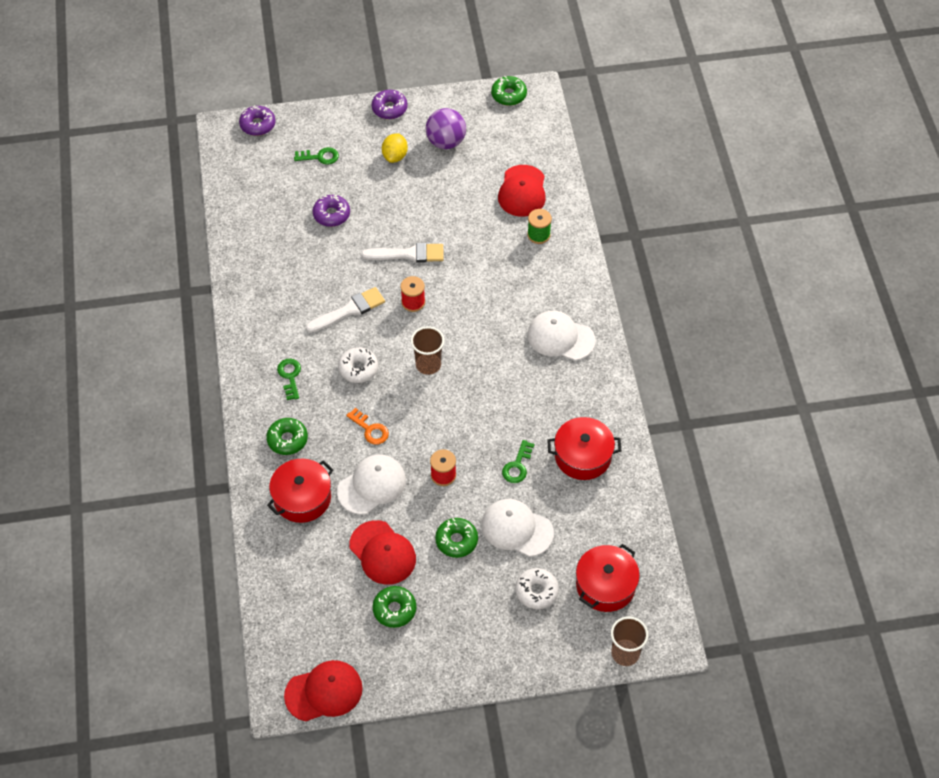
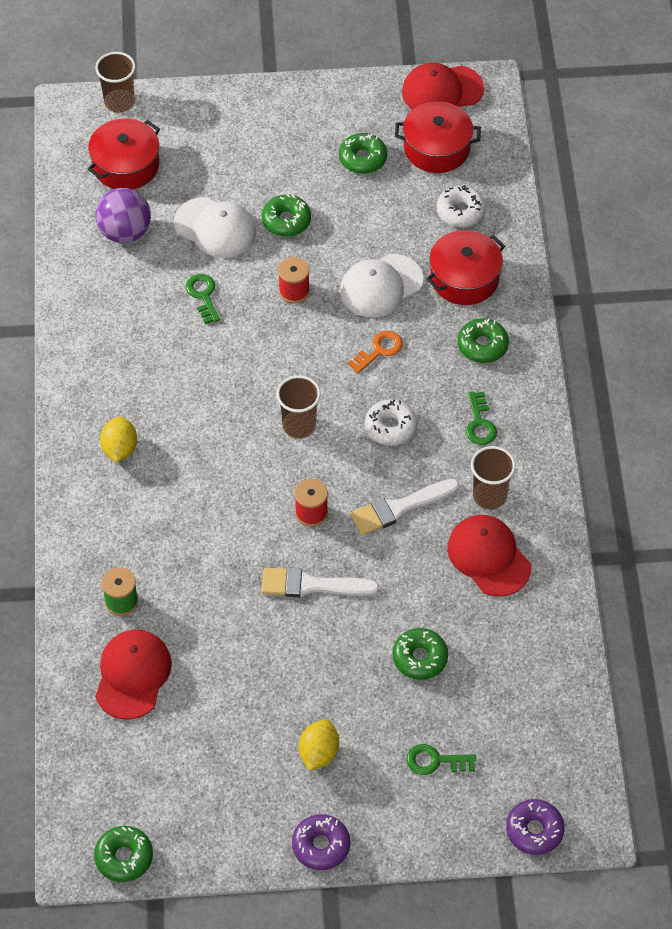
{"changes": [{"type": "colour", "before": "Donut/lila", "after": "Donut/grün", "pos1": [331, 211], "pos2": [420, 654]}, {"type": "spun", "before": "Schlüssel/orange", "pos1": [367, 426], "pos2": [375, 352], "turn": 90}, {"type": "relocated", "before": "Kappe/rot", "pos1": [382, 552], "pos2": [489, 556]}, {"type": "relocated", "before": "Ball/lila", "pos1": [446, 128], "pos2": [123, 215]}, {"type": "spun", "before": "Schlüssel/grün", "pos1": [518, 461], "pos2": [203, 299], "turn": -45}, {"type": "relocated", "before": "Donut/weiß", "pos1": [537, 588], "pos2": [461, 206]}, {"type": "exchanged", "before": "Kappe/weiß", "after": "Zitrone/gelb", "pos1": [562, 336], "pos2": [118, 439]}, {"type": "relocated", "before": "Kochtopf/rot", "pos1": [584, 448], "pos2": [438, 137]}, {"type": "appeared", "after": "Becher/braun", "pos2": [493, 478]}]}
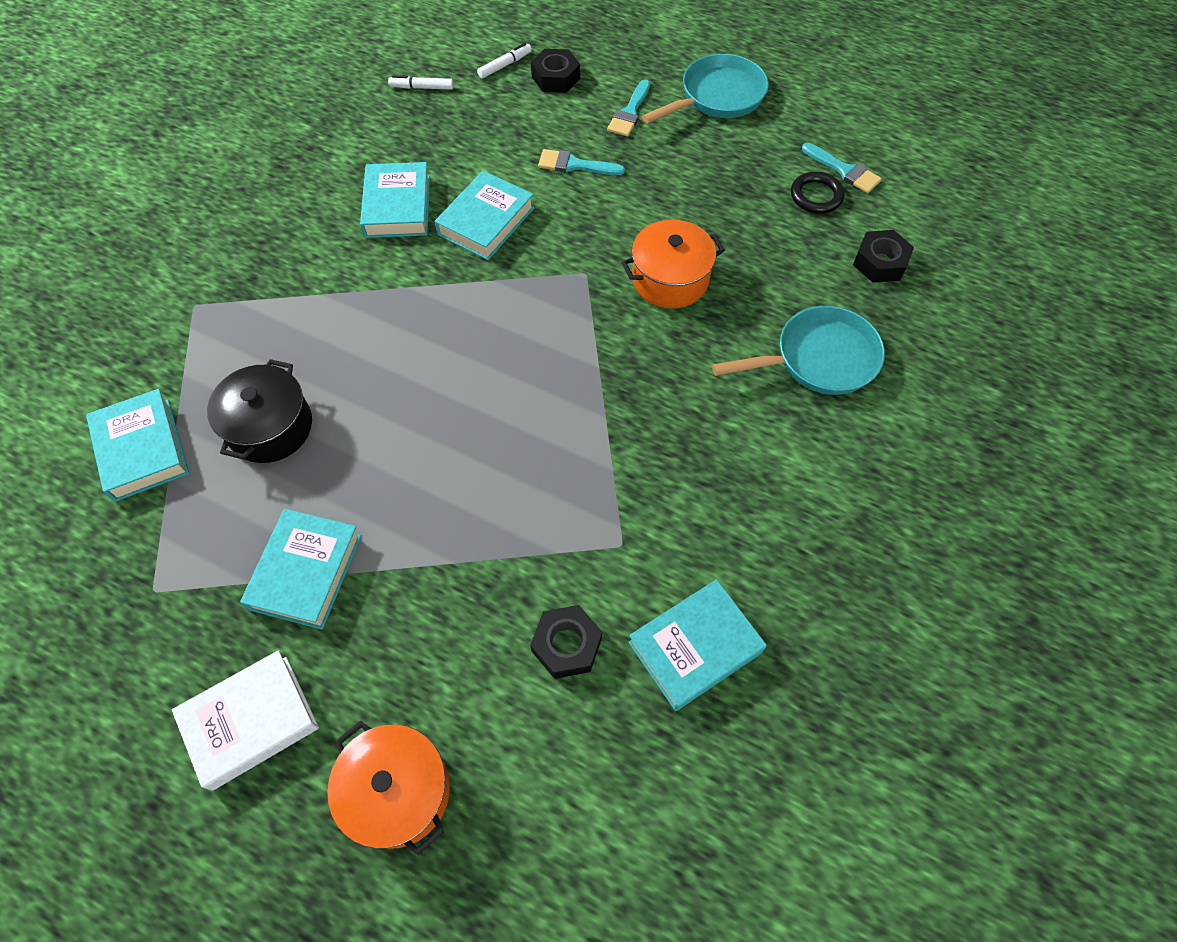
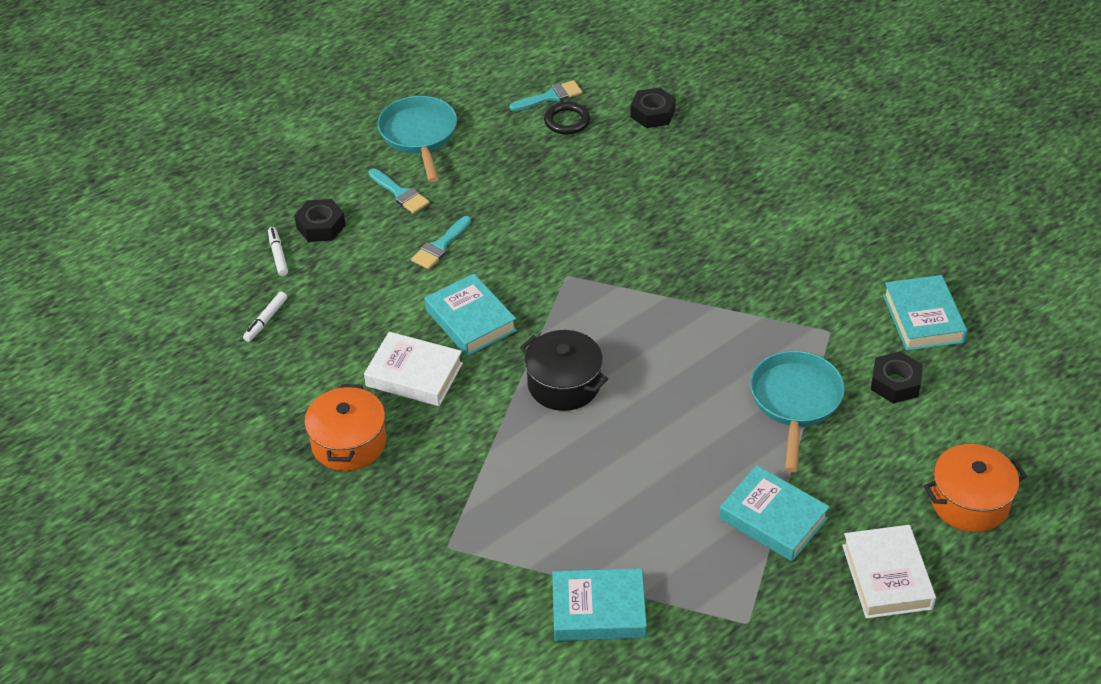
{"changes": [{"type": "relocated", "before": "Kochtopf/schwarz", "pos1": [259, 411], "pos2": [564, 370]}, {"type": "colour", "before": "Buch/türkis", "after": "Buch/weiß", "pos1": [395, 200], "pos2": [413, 369]}, {"type": "relocated", "before": "Kochtopf/orange", "pos1": [673, 264], "pos2": [345, 427]}, {"type": "relocated", "before": "Pfanne/türkis", "pos1": [798, 350], "pos2": [797, 411]}]}
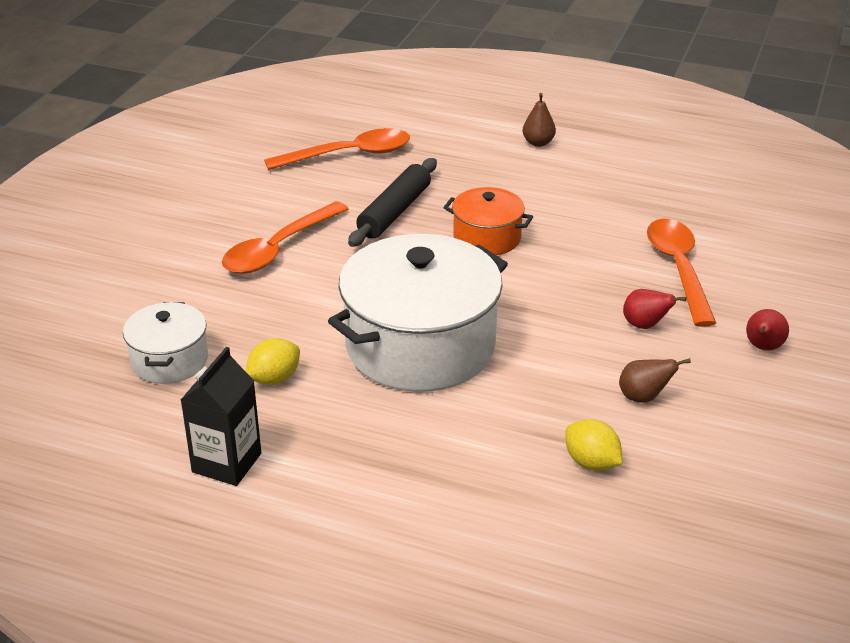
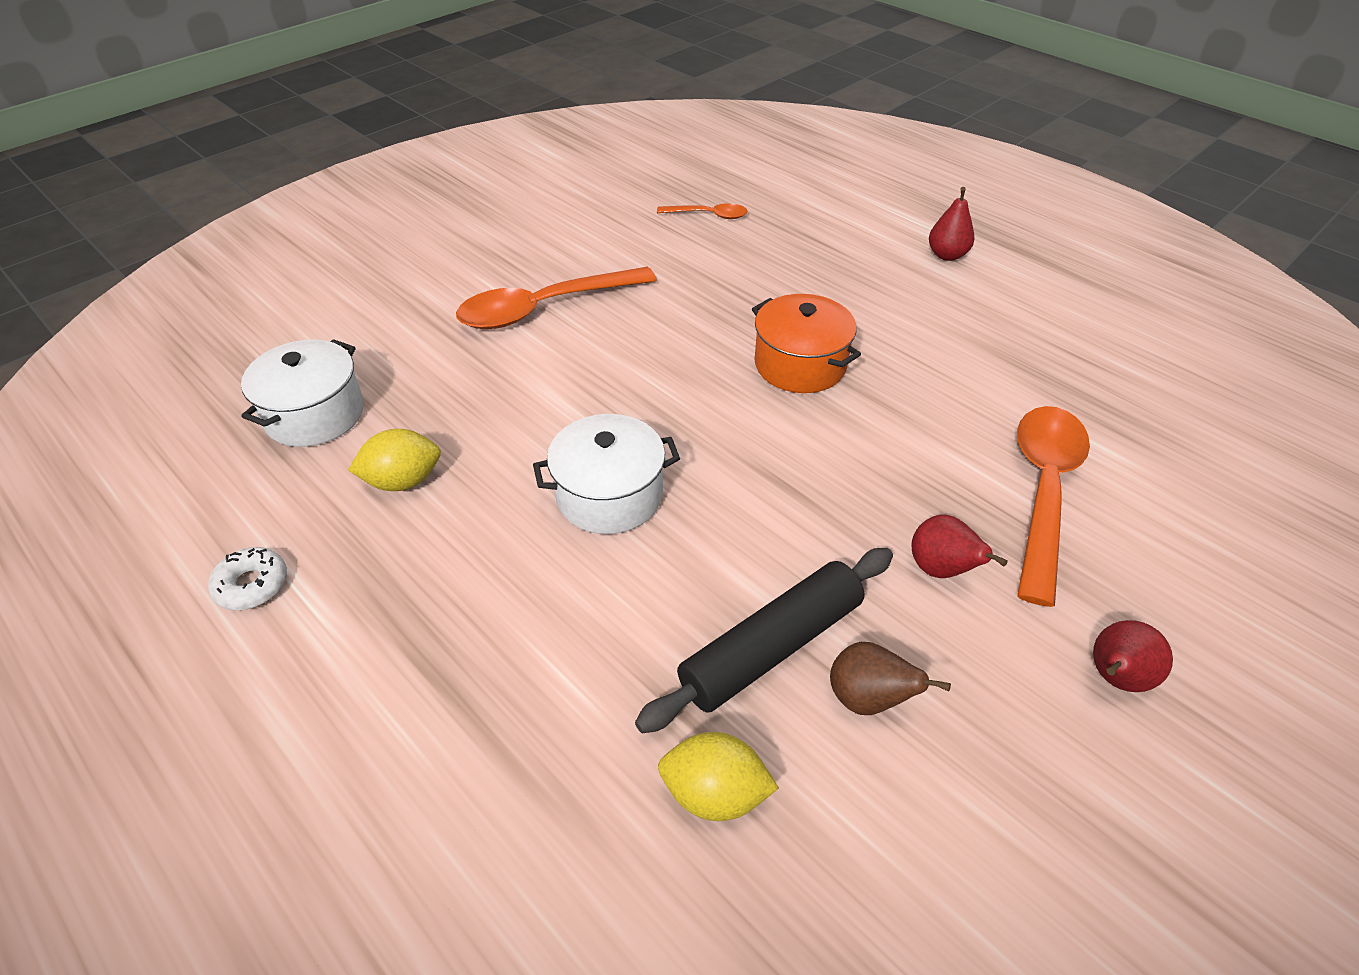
{"changes": [{"type": "exchanged", "before": "Getränkekarton/schwarz", "after": "Donut/weiß", "pos1": [221, 416], "pos2": [247, 578]}, {"type": "size", "before": "Löffel/orange", "pos1": [337, 149], "pos2": [702, 211], "scale": 0.5}, {"type": "size", "before": "Kochtopf/weiß", "pos1": [418, 313], "pos2": [606, 474], "scale": 0.51}, {"type": "relocated", "before": "Nudelholz/schwarz", "pos1": [392, 202], "pos2": [764, 640]}, {"type": "colour", "before": "Birne/braun", "after": "Birne/rot", "pos1": [539, 120], "pos2": [951, 224]}, {"type": "spun", "before": "Zitrone/gelb", "pos1": [594, 445], "pos2": [718, 776], "turn": -60}]}
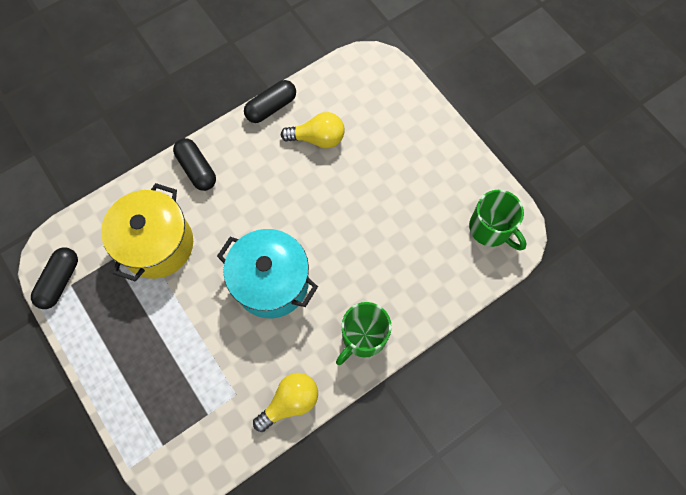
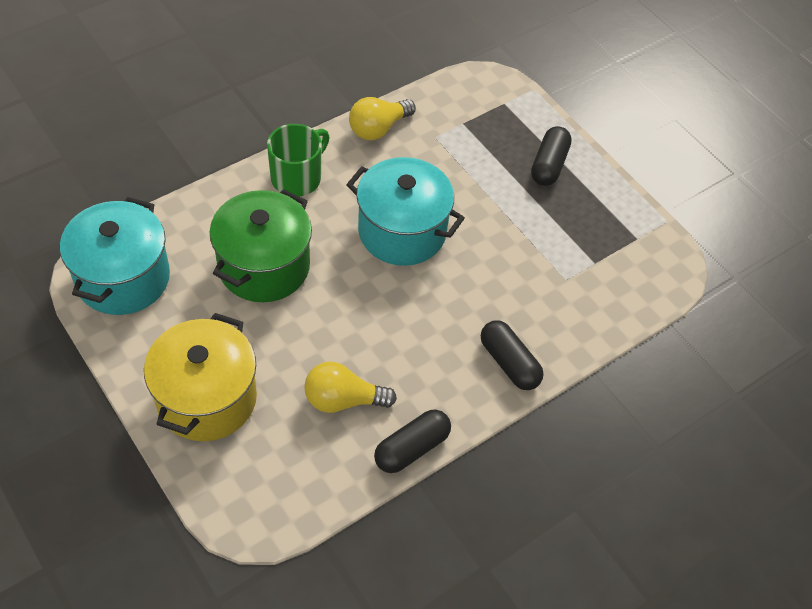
{"changes": [{"type": "relocated", "before": "Kapsel/schwarz", "pos1": [54, 278], "pos2": [551, 156]}, {"type": "relocated", "before": "Kochtopf/gelb", "pos1": [147, 232], "pos2": [200, 377]}, {"type": "exchanged", "before": "Tasse/grün", "after": "Kochtopf/türkis", "pos1": [498, 220], "pos2": [115, 256]}, {"type": "appeared", "after": "Kochtopf/grün", "pos2": [261, 245]}]}
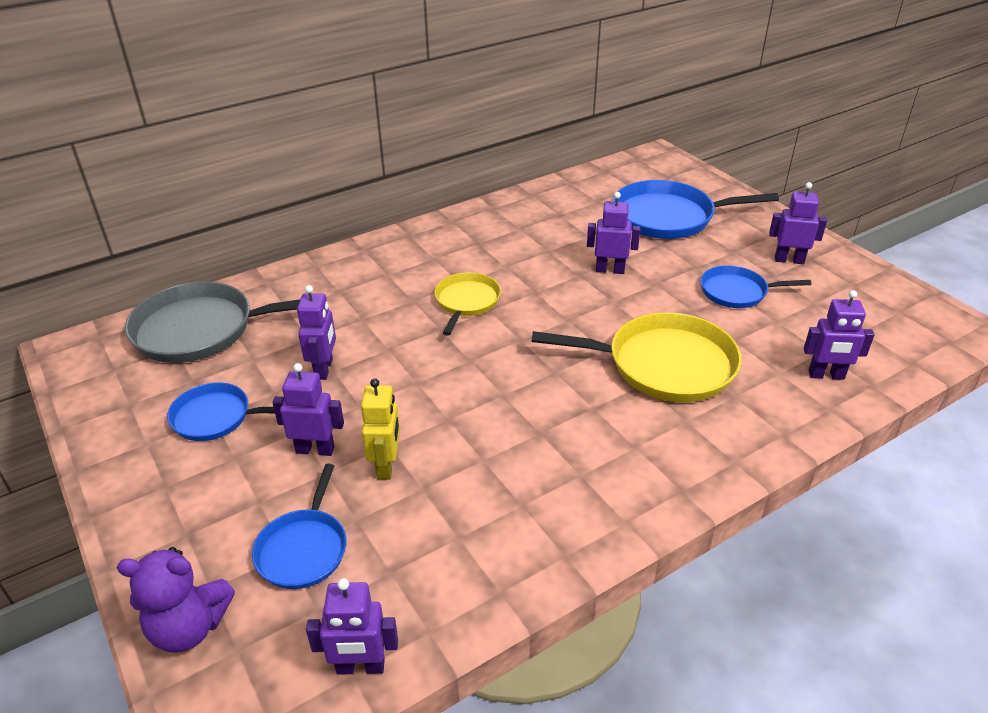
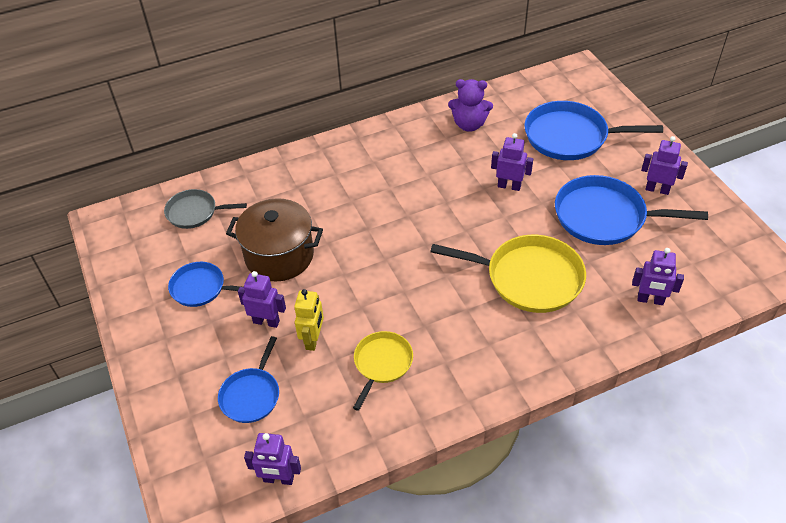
{"changes": [{"type": "relocated", "before": "Teddybär/lila", "pos1": [176, 600], "pos2": [470, 105]}, {"type": "size", "before": "Pfanne/grau", "pos1": [212, 322], "pos2": [205, 209], "scale": 0.58}, {"type": "exchanged", "before": "Roboter/lila", "after": "Kochtopf/braun", "pos1": [316, 332], "pos2": [274, 240]}, {"type": "relocated", "before": "Pfanne/gelb", "pos1": [468, 304], "pos2": [383, 371]}, {"type": "size", "before": "Pfanne/blau", "pos1": [755, 286], "pos2": [631, 210], "scale": 1.73}]}
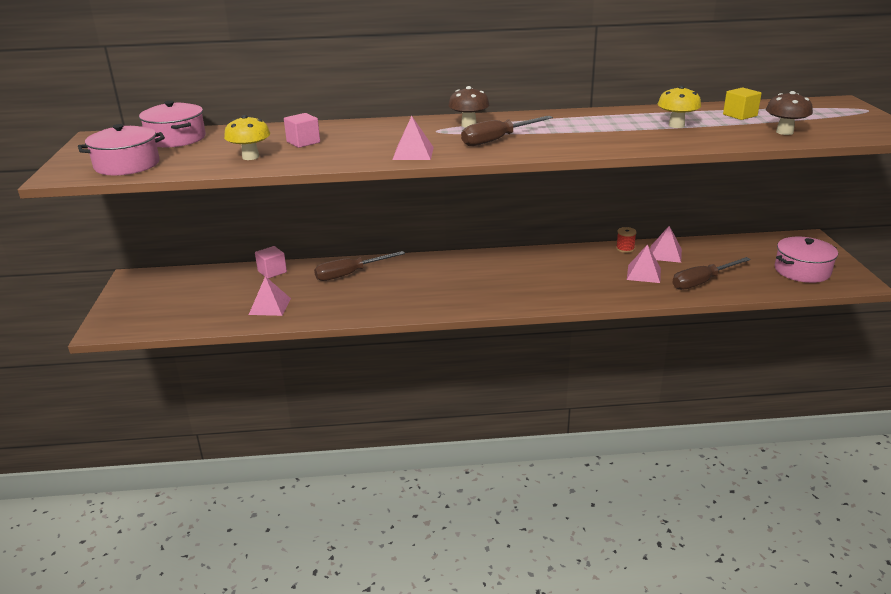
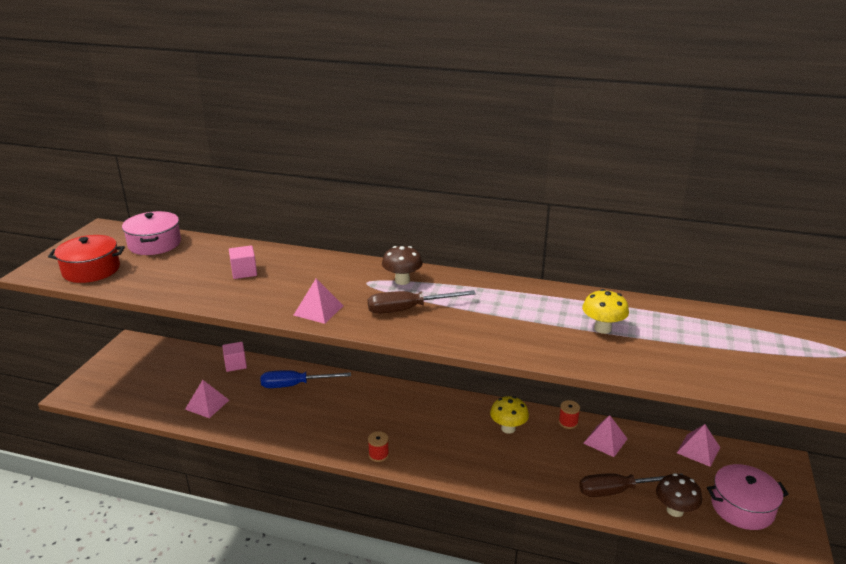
{"changes": [{"type": "colour", "before": "Kochtopf/rosa", "after": "Kochtopf/rot", "pos1": [121, 150], "pos2": [86, 259]}, {"type": "relocated", "before": "Pilz/gelb", "pos1": [247, 137], "pos2": [509, 415]}, {"type": "colour", "before": "Schraubenzieher/braun", "after": "Schraubenzieher/blau", "pos1": [359, 266], "pos2": [306, 379]}, {"type": "relocated", "before": "Pyramide/rosa", "pos1": [644, 263], "pos2": [698, 445]}, {"type": "missing", "before": "Kubus/gelb", "pos1": [742, 103]}, {"type": "relocated", "before": "Pilz/braun", "pos1": [789, 113], "pos2": [679, 495]}, {"type": "appeared", "after": "Garnrolle/rot", "pos2": [378, 446]}]}
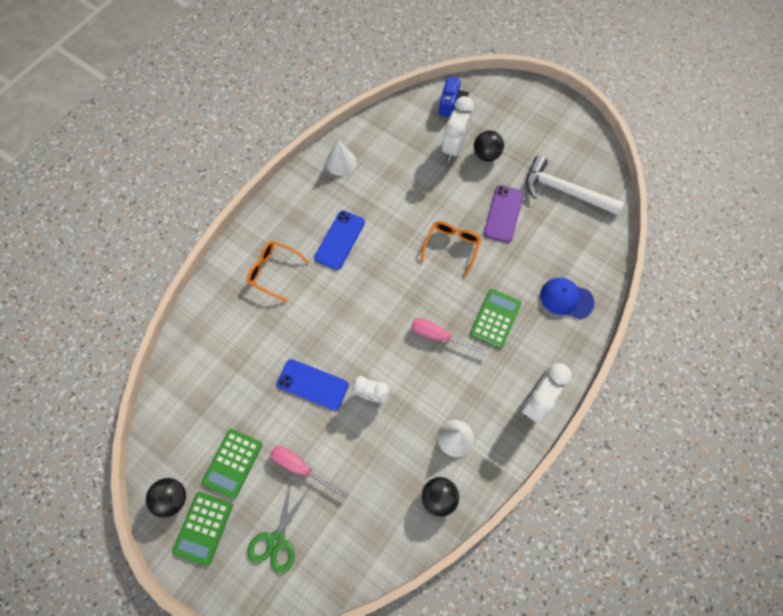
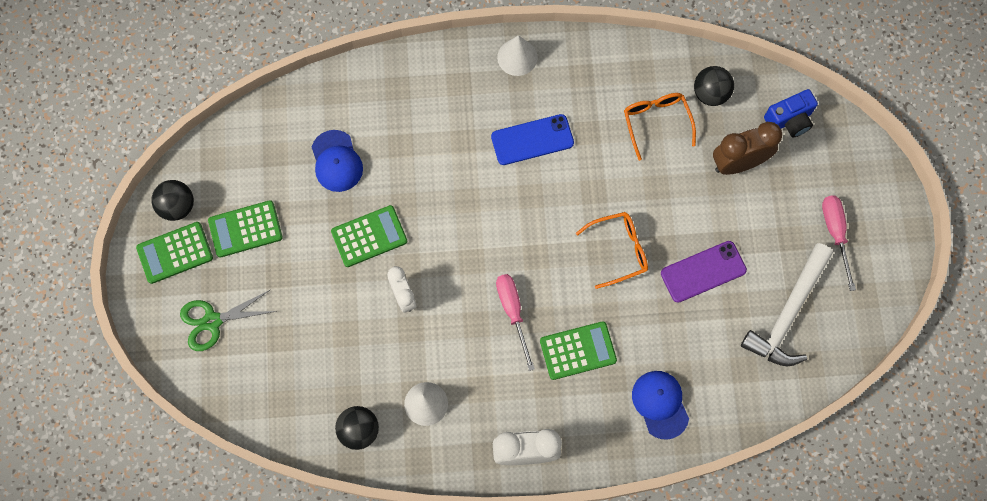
{"changes": [{"type": "relocated", "before": "Brille/orange", "pos1": [278, 271], "pos2": [660, 127]}, {"type": "relocated", "before": "Schraubenzieher/rosa", "pos1": [309, 472], "pos2": [839, 243]}, {"type": "exchanged", "before": "Handy/blau", "after": "Taschenrechner/grün", "pos1": [313, 385], "pos2": [369, 236]}, {"type": "relocated", "before": "Kegel/weiß", "pos1": [341, 158], "pos2": [517, 55]}, {"type": "colour", "before": "Wecker/weiß", "after": "Wecker/braun", "pos1": [458, 128], "pos2": [747, 148]}, {"type": "relocated", "before": "Ball/schwarz", "pos1": [489, 146], "pos2": [714, 86]}, {"type": "spun", "before": "Hammer/weiß", "pos1": [575, 185], "pos2": [787, 304], "turn": -135}, {"type": "appeared", "after": "Kappe/blau", "pos2": [337, 161]}]}
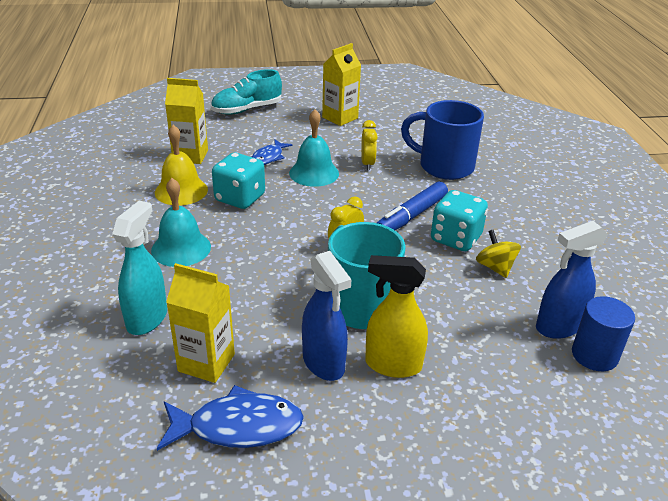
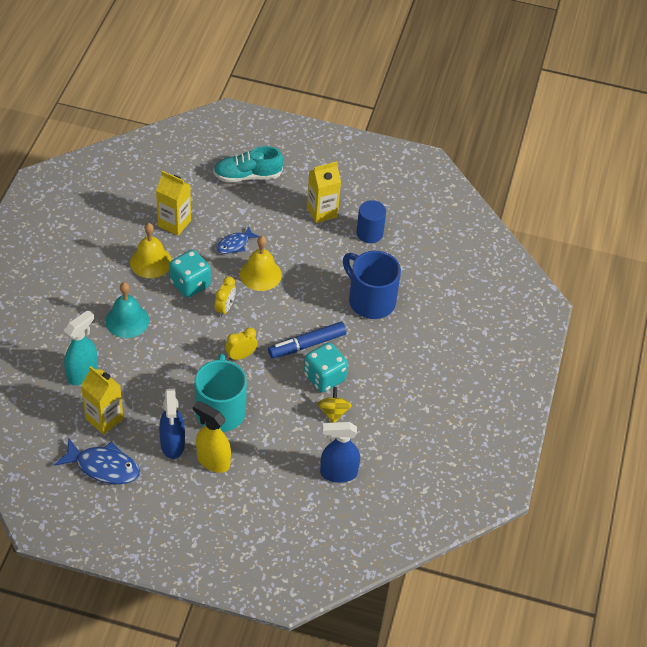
{"changes": [{"type": "colour", "before": "Glocke/türkis", "after": "Glocke/gelb", "pos1": [314, 148], "pos2": [261, 263]}, {"type": "relocated", "before": "Wecker/gelb", "pos1": [369, 145], "pos2": [225, 296]}, {"type": "relocated", "before": "Vollzylinder/blau", "pos1": [603, 333], "pos2": [371, 221]}]}
